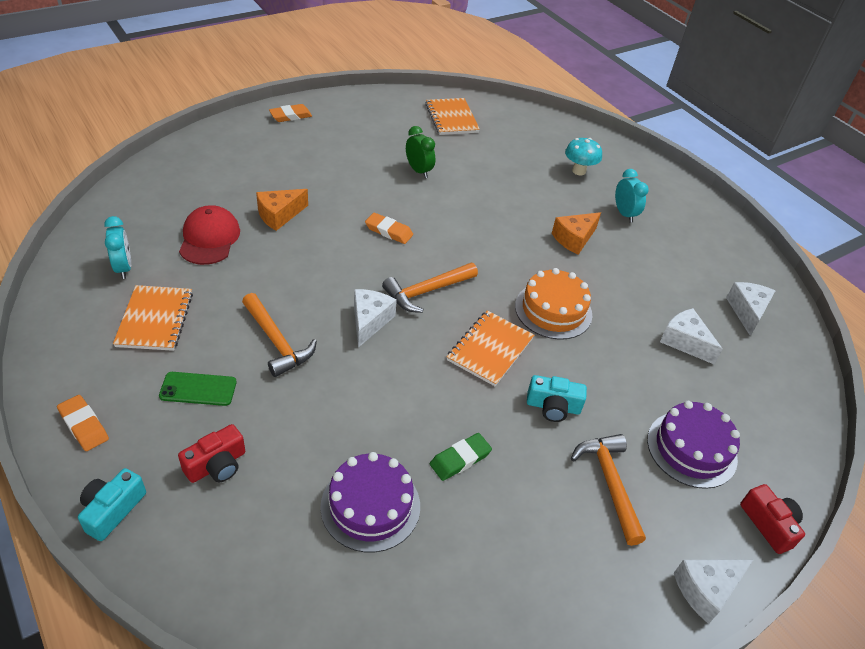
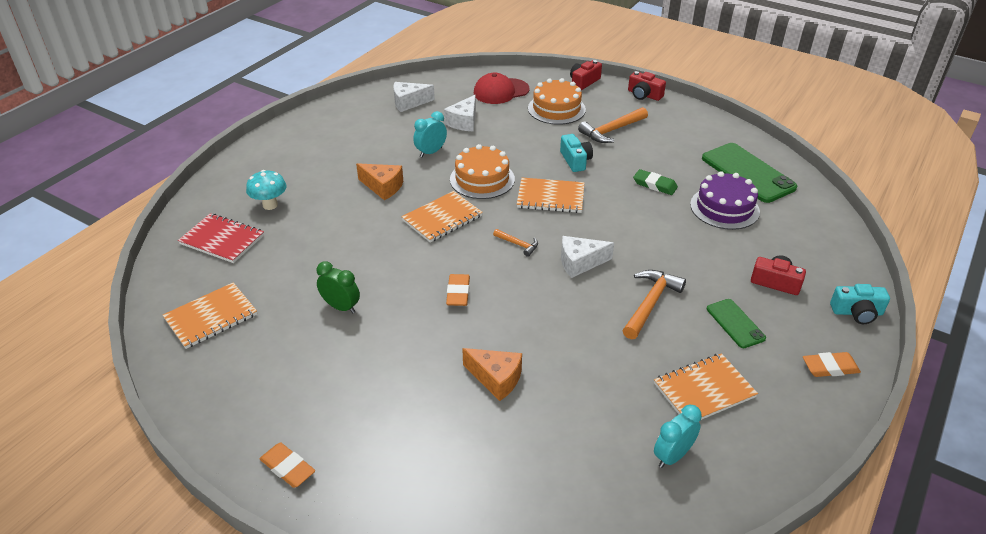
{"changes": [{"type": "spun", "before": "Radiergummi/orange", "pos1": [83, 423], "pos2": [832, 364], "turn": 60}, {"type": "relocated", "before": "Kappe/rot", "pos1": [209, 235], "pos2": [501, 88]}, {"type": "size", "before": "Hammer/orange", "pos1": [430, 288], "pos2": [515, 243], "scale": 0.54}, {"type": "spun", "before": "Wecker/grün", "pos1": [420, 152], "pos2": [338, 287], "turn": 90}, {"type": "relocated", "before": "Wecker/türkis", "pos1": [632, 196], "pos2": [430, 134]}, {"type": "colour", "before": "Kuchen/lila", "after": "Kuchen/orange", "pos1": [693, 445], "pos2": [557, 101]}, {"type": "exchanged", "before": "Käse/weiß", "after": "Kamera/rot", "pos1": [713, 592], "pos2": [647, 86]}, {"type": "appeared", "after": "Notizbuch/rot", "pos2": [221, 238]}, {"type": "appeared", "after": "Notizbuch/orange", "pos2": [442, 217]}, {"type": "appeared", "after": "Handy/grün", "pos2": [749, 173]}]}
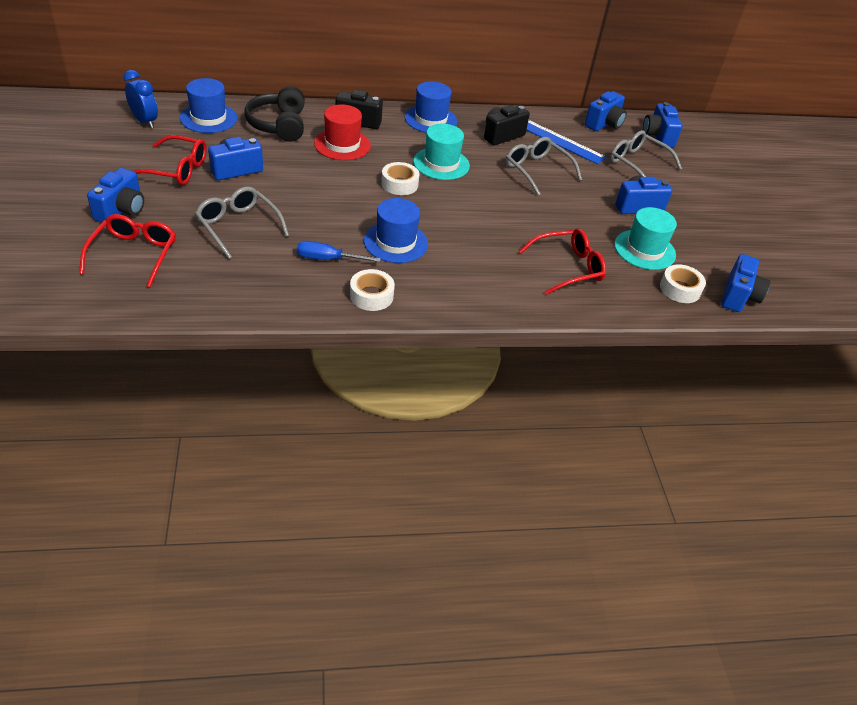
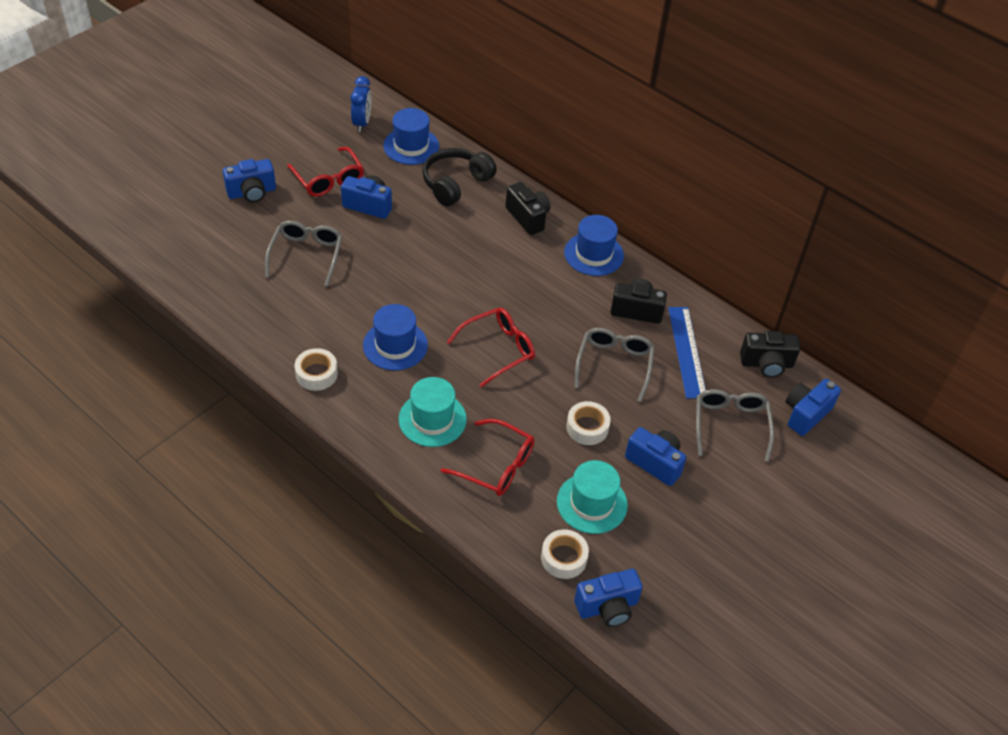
{"changes": [{"type": "relocated", "before": "Brille/rot", "pos1": [127, 250], "pos2": [491, 347]}, {"type": "missing", "before": "Schraubenzieher/blau", "pos1": [339, 251]}, {"type": "missing", "before": "Hut/rot", "pos1": [342, 132]}, {"type": "relocated", "before": "Klebeband/weiß", "pos1": [400, 178], "pos2": [588, 423]}, {"type": "relocated", "before": "Hut/türkis", "pos1": [441, 152], "pos2": [433, 412]}, {"type": "colour", "before": "Kamera/blau", "after": "Kamera/schwarz", "pos1": [606, 111], "pos2": [770, 354]}]}
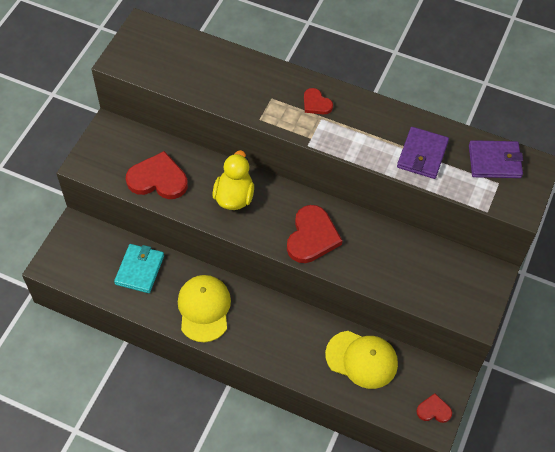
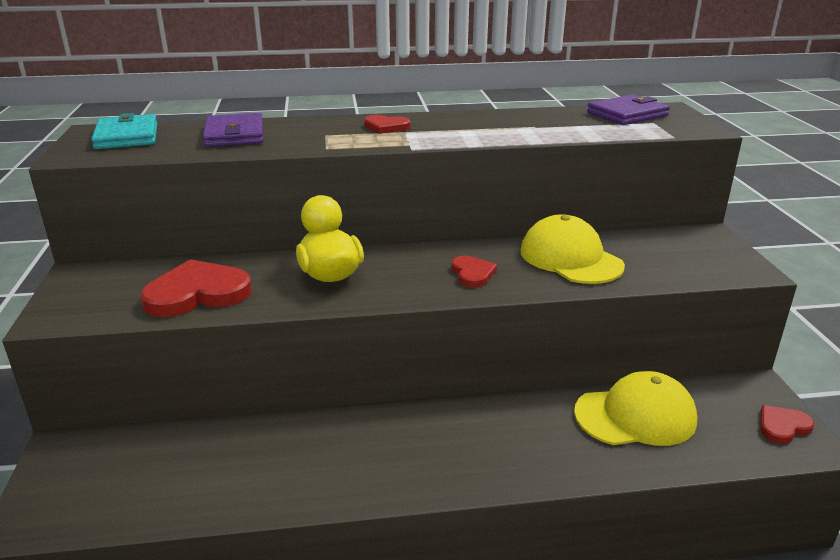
{"changes": [{"type": "relocated", "before": "Geldbörse/türkis", "pos1": [139, 268], "pos2": [124, 131]}, {"type": "relocated", "before": "Kappe/gelb", "pos1": [204, 308], "pos2": [572, 249]}, {"type": "size", "before": "Herz/rot", "pos1": [314, 234], "pos2": [474, 271], "scale": 0.53}, {"type": "relocated", "before": "Geldbörse/lila", "pos1": [423, 153], "pos2": [233, 130]}]}
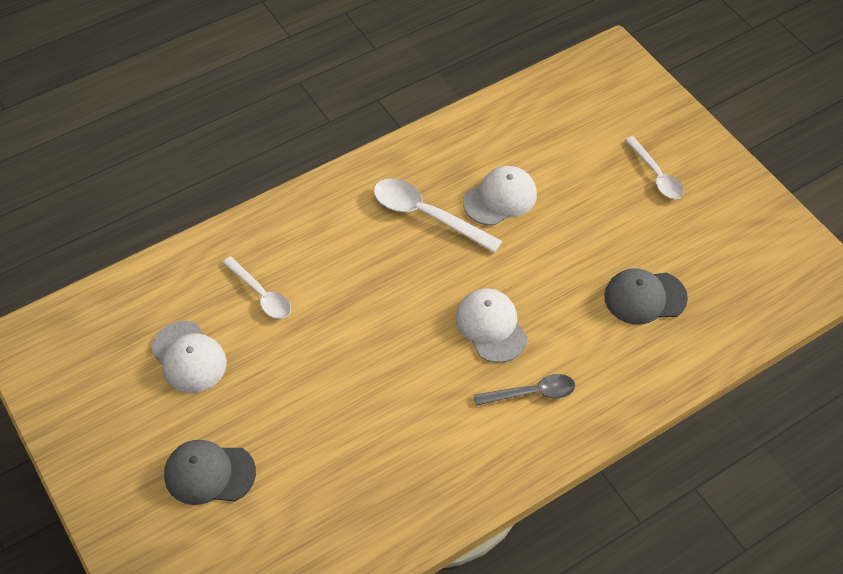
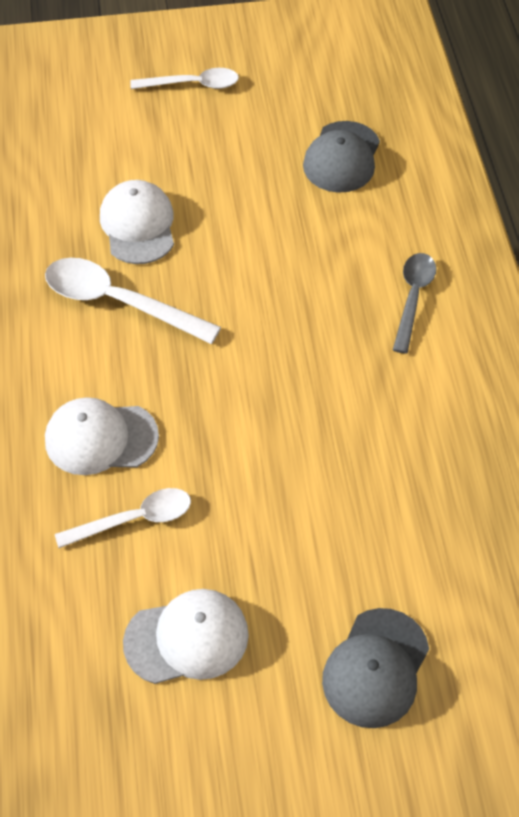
{"changes": [{"type": "spun", "before": "Löffel/weiß", "pos1": [438, 215], "pos2": [133, 301], "turn": 60}, {"type": "relocated", "before": "Kappe/weiß", "pos1": [491, 325], "pos2": [102, 436]}]}
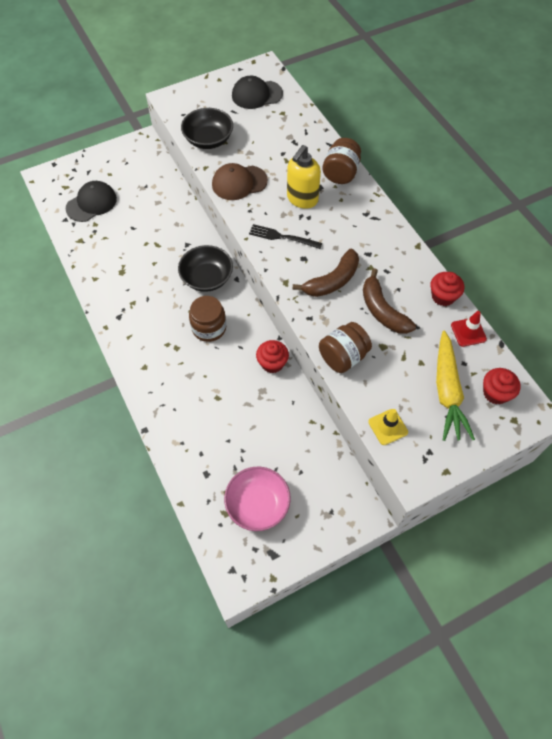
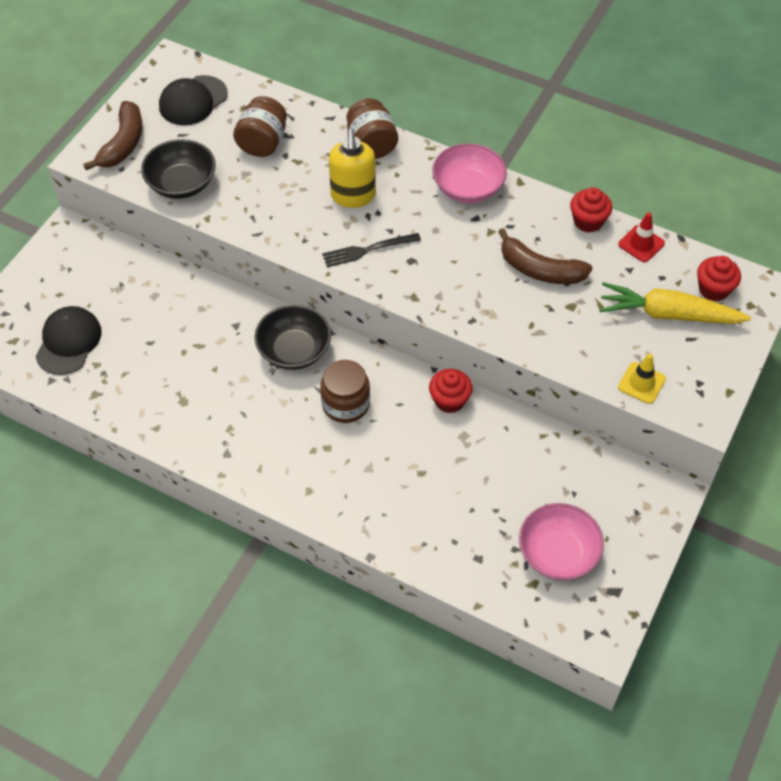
{"changes": [{"type": "missing", "before": "Kappe/braun", "pos1": [240, 181]}, {"type": "relocated", "before": "Banane/braun", "pos1": [326, 273], "pos2": [112, 135]}, {"type": "relocated", "before": "Einmachglas/braun", "pos1": [345, 347], "pos2": [260, 126]}, {"type": "spun", "before": "Karotte/gelb", "pos1": [455, 386], "pos2": [675, 303], "turn": 135}, {"type": "appeared", "after": "Schüssel/rosa", "pos2": [469, 173]}]}
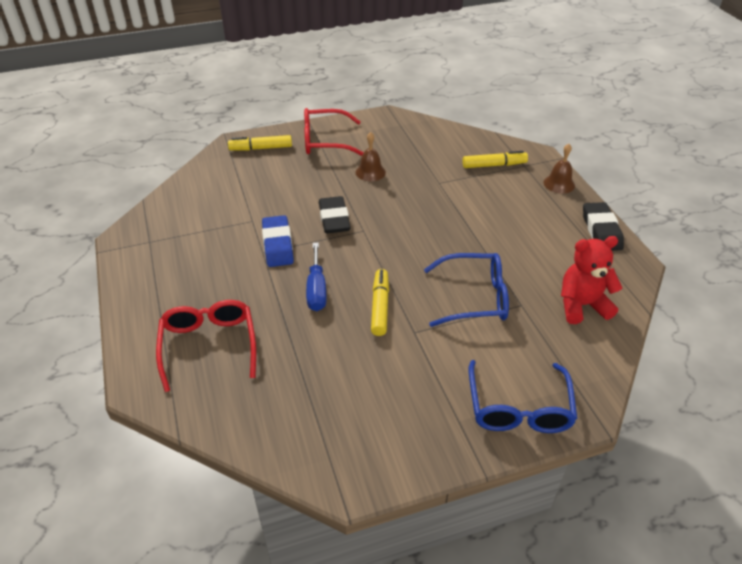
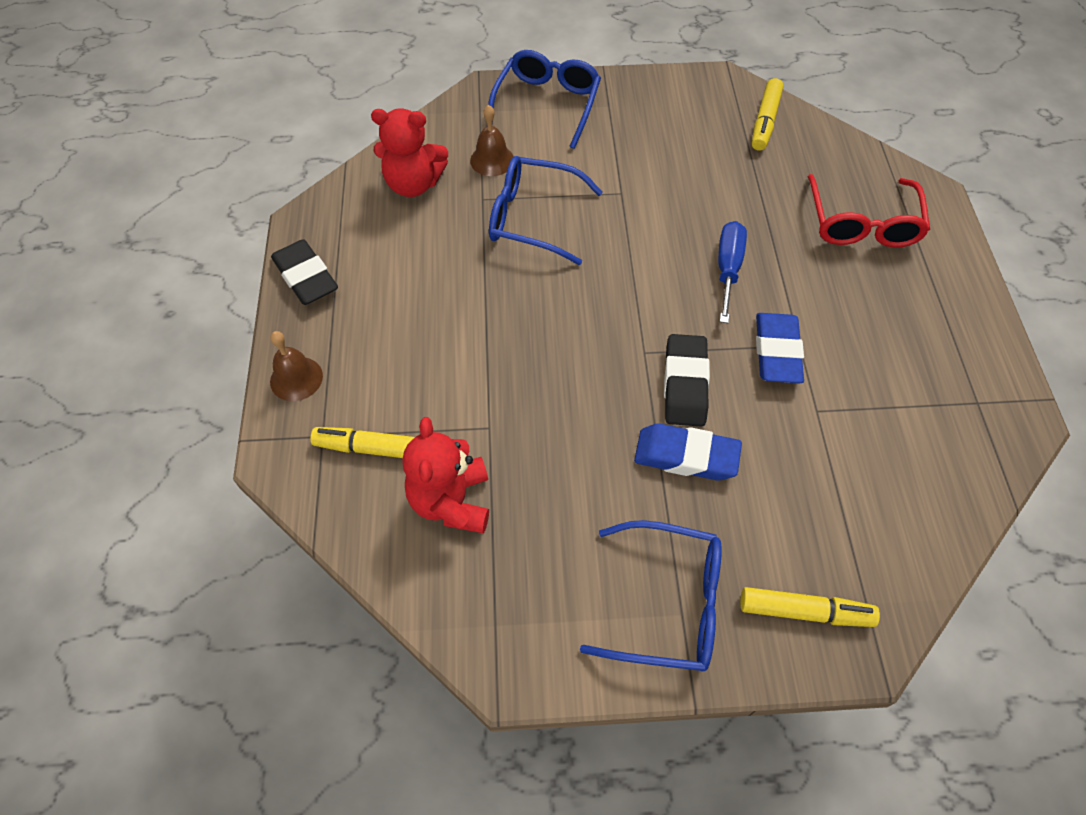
{"changes": [{"type": "colour", "before": "Brille/rot", "after": "Brille/blau", "pos1": [334, 132], "pos2": [651, 596]}, {"type": "relocated", "before": "Glocke/braun", "pos1": [371, 156], "pos2": [492, 140]}, {"type": "relocated", "before": "Filzstift/gelb", "pos1": [380, 302], "pos2": [767, 114]}, {"type": "spun", "before": "Radiergummi/schwarz", "pos1": [603, 226], "pos2": [304, 272], "turn": -45}, {"type": "appeared", "after": "Teddybär/rot", "pos2": [445, 475]}, {"type": "appeared", "after": "Radiergummi/blau", "pos2": [688, 452]}]}
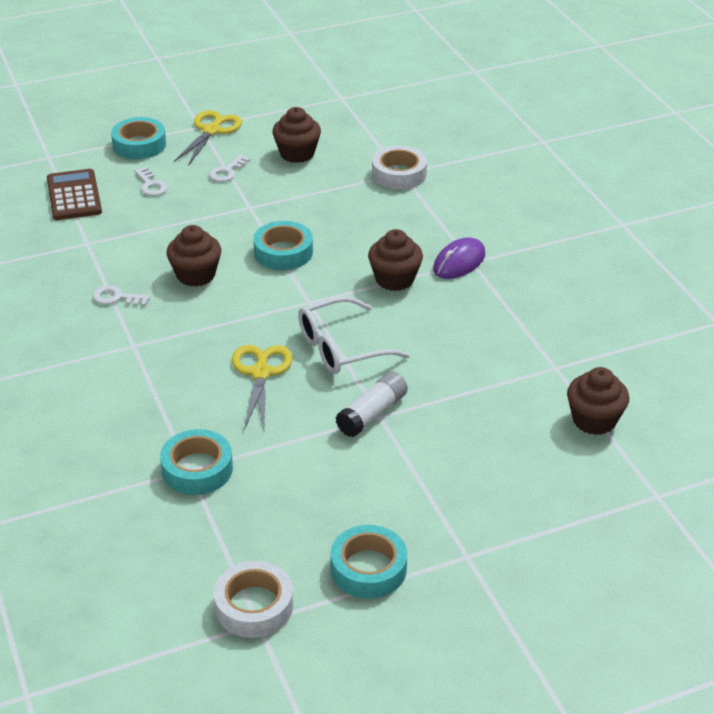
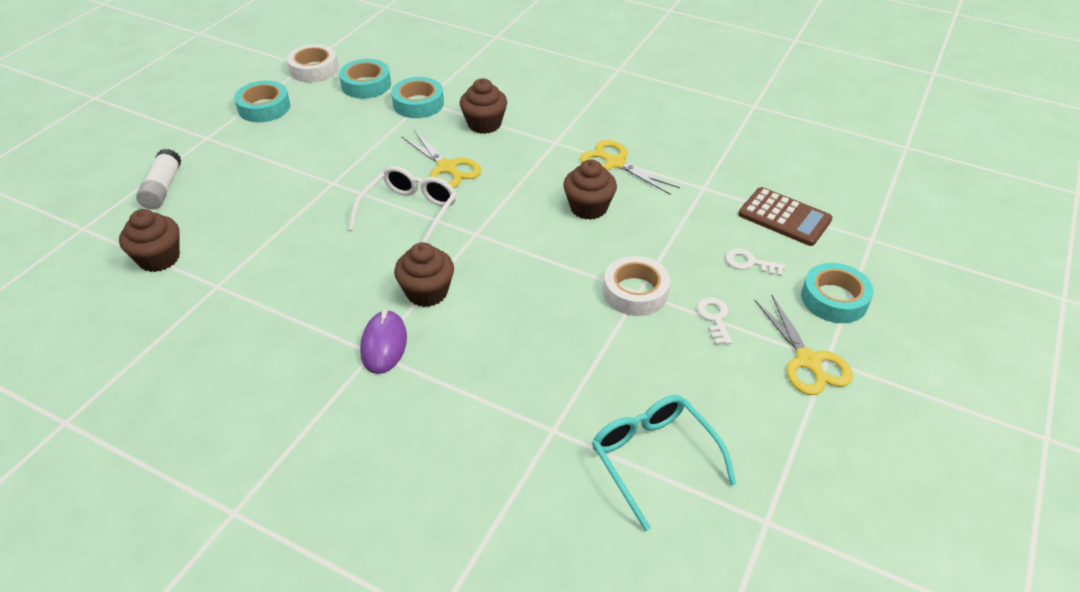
{"changes": [{"type": "exchanged", "before": "Schlüssel/weiß", "after": "Schere/gelb", "pos1": [121, 295], "pos2": [630, 167]}, {"type": "relocated", "before": "Klebeband/türkis", "pos1": [283, 245], "pos2": [365, 79]}, {"type": "relocated", "before": "Muffin/braun", "pos1": [296, 135], "pos2": [483, 106]}, {"type": "relocated", "before": "Klebestift/weiß", "pos1": [372, 404], "pos2": [159, 179]}, {"type": "relocated", "before": "Klebeband/weiß", "pos1": [399, 168], "pos2": [636, 286]}, {"type": "appeared", "after": "Brille/türkis", "pos2": [664, 463]}]}
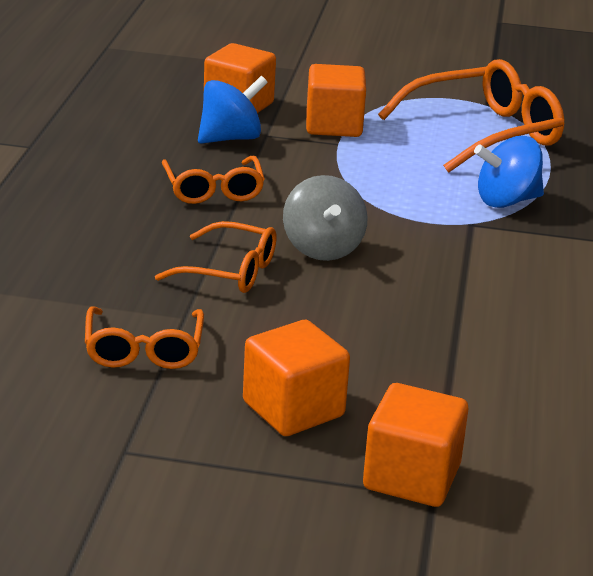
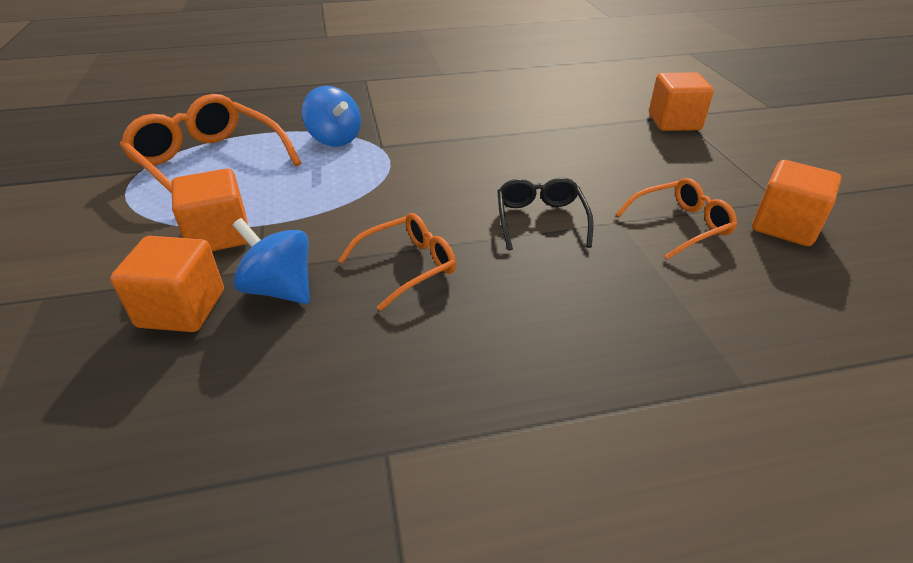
{"changes": [{"type": "colour", "before": "Brille/orange", "after": "Brille/schwarz", "pos1": [216, 257], "pos2": [545, 214]}, {"type": "relocated", "before": "Kubus/orange", "pos1": [296, 378], "pos2": [796, 203]}, {"type": "missing", "before": "Kreisel/grau", "pos1": [325, 218]}]}
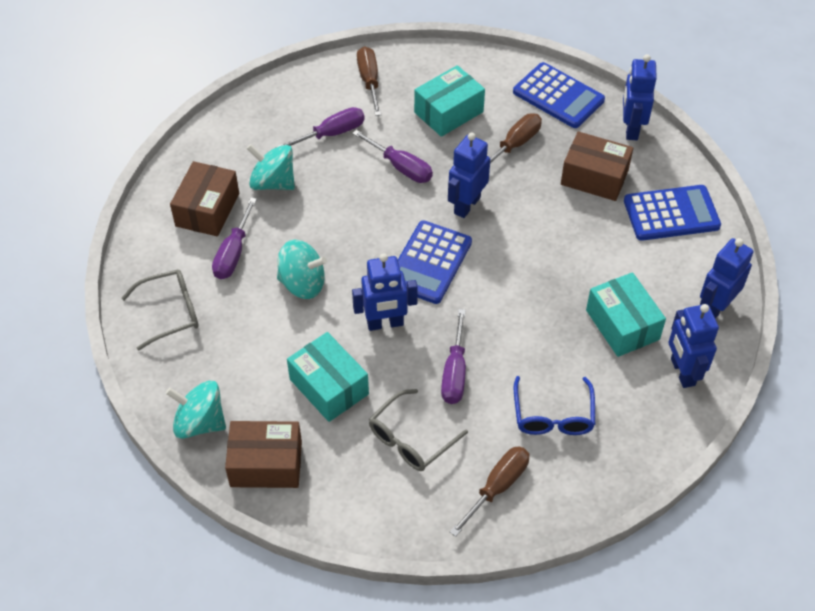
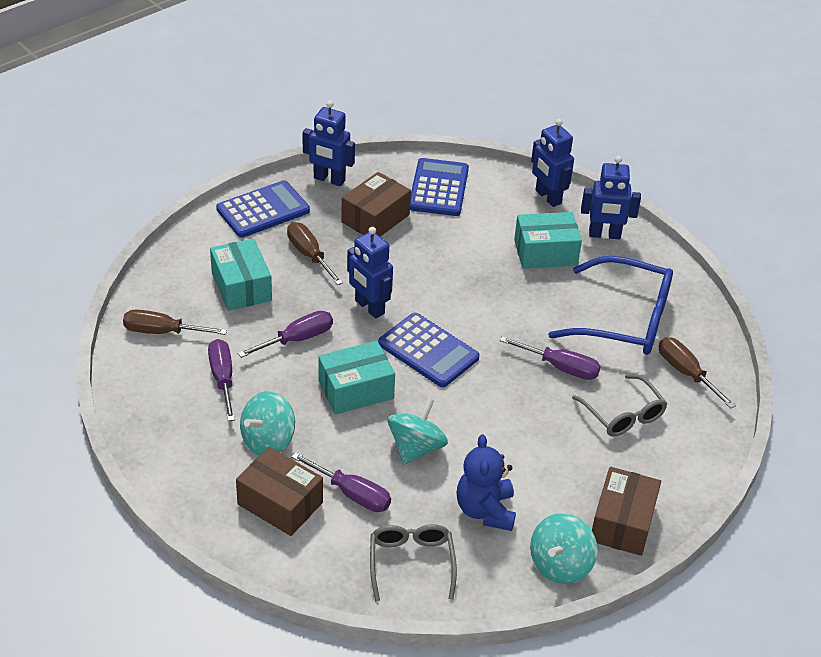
{"changes": [{"type": "relocated", "before": "Schachtel/türkis", "pos1": [328, 377], "pos2": [356, 377]}, {"type": "missing", "before": "Roboter/blau", "pos1": [385, 292]}, {"type": "size", "before": "Brille/blau", "pos1": [554, 405], "pos2": [610, 305], "scale": 1.67}, {"type": "appeared", "after": "Teddybär/blau", "pos2": [486, 482]}]}
